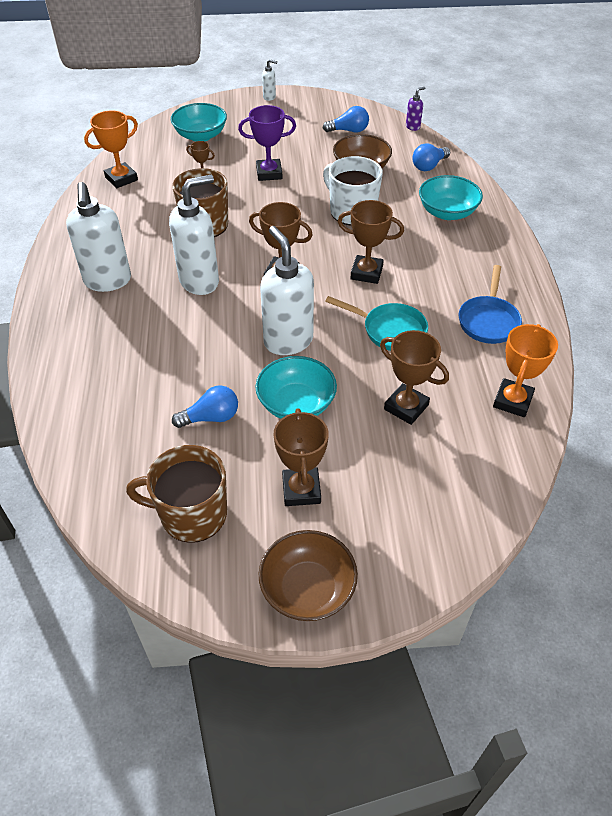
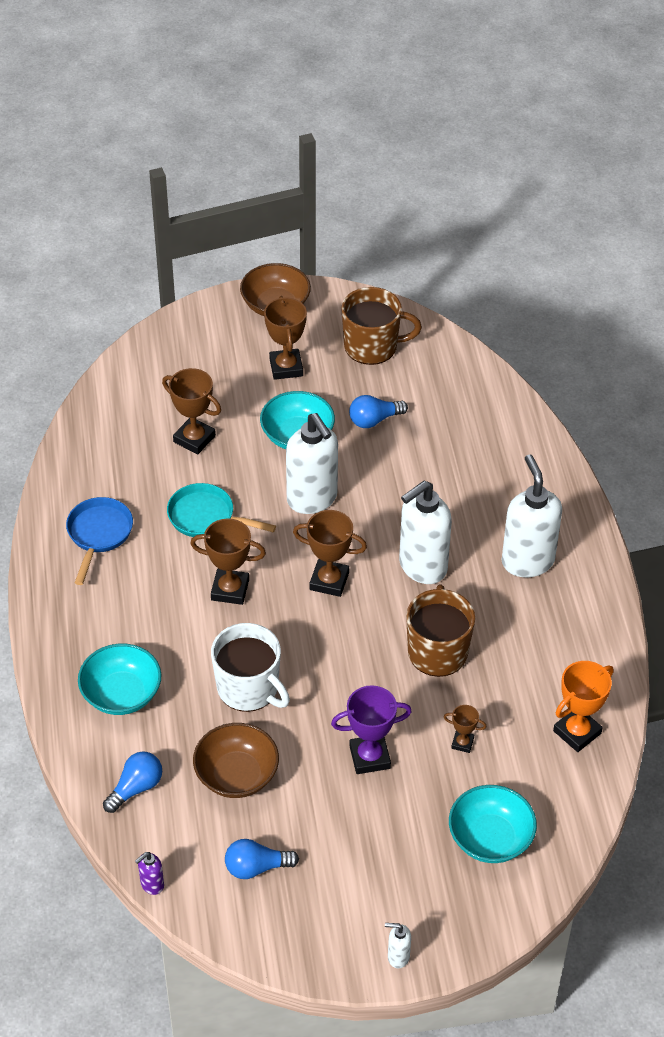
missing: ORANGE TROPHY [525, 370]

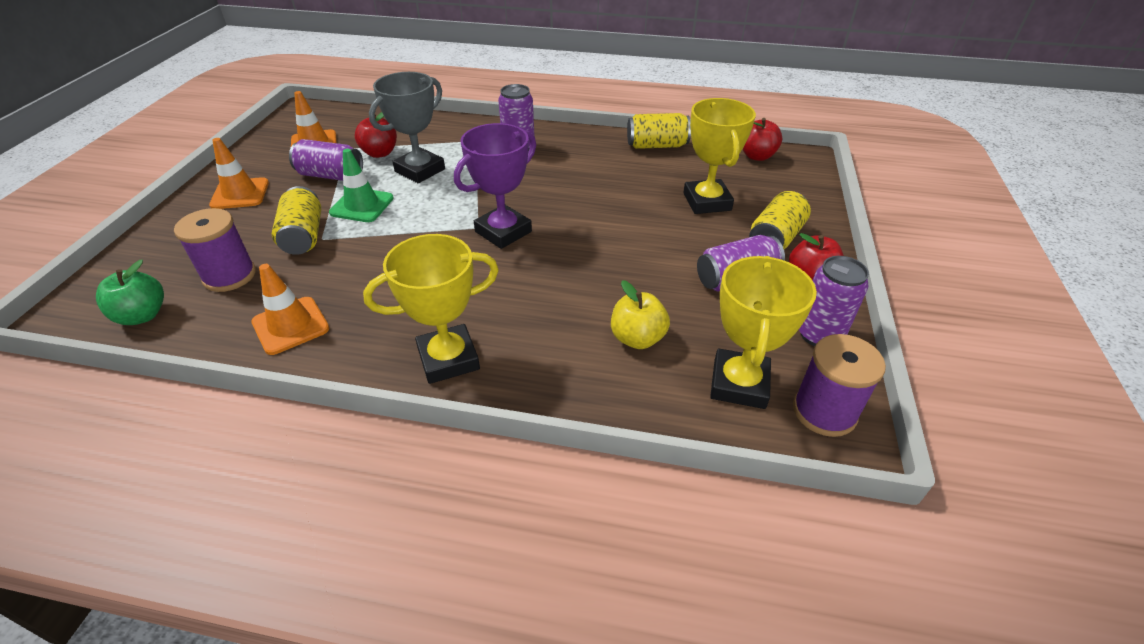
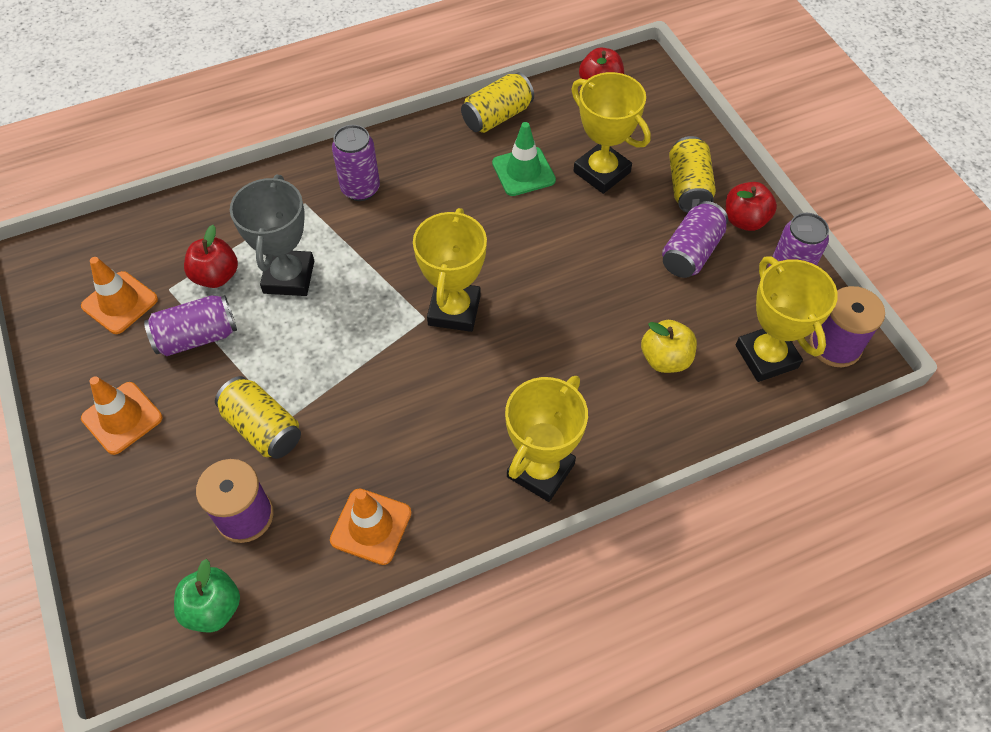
relocated: GREEN TRAFFIC CONE [361, 185] to [524, 159]
colour: PURPLE TROPHY [495, 186] to YELLOW TROPHY [450, 270]

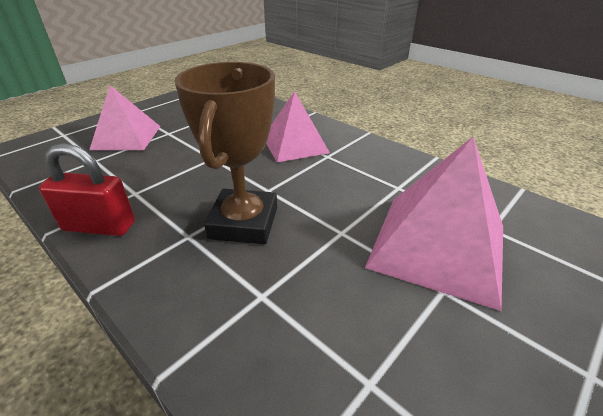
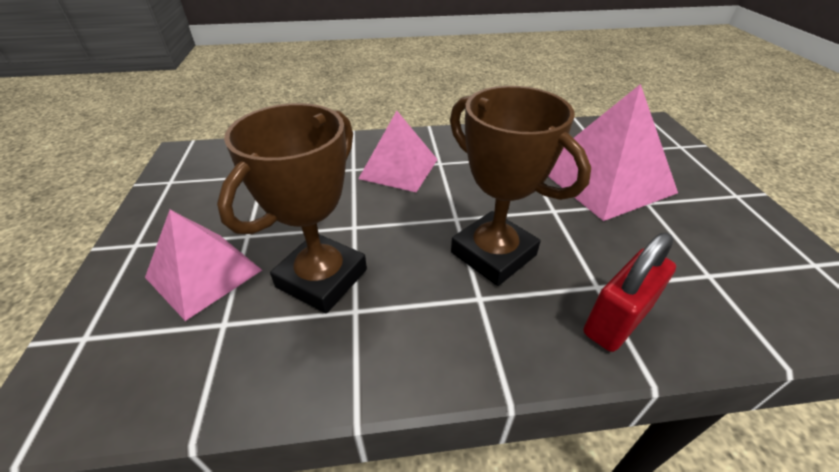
appeared: BROWN TROPHY [292, 208]
relocated: RED PADLOCK [87, 189] to [629, 292]

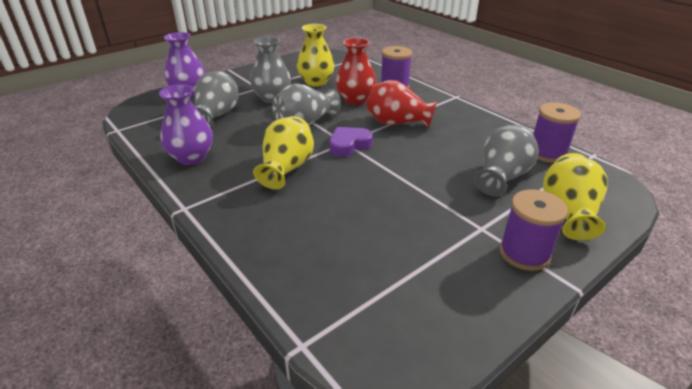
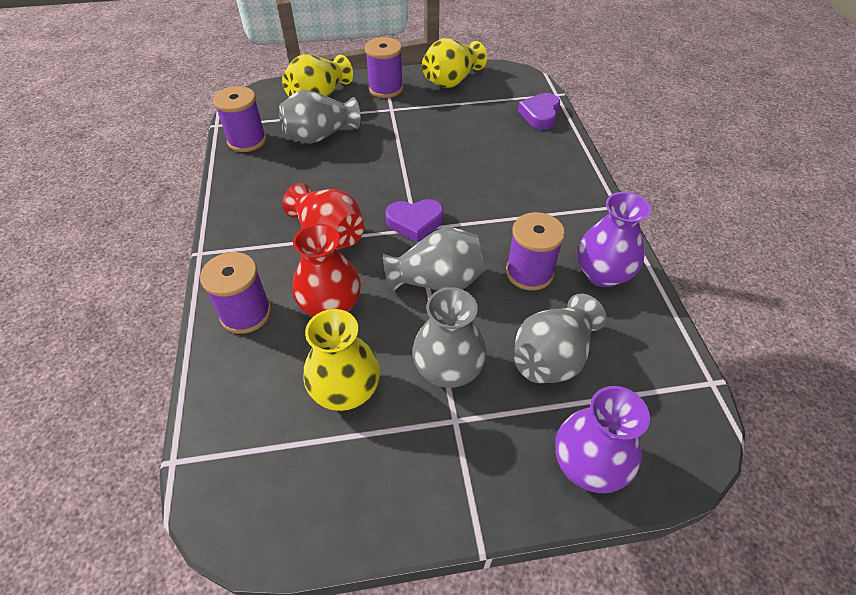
appeared: PURPLE SPOOL [535, 251]; PURPLE HEART [539, 111]
relocated: YELLOW VASE [283, 152] to [454, 63]

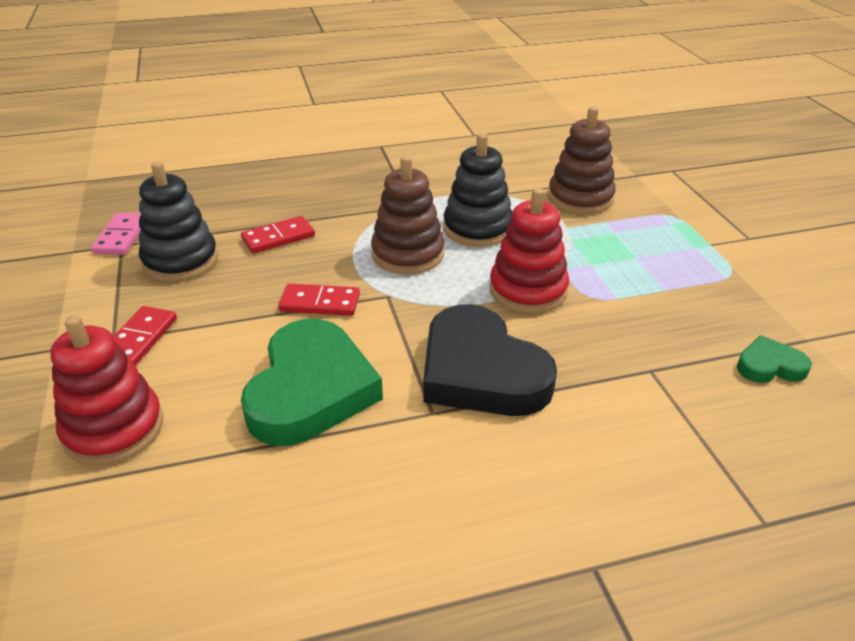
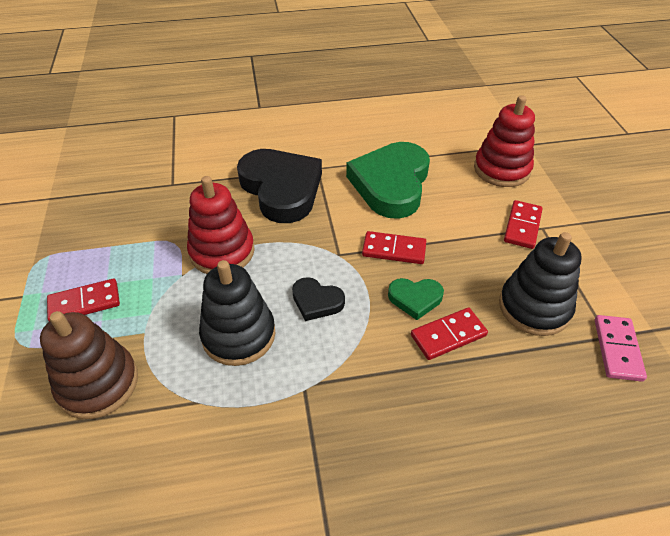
appeared: RED DOMINO [83, 300]
relocated: GREEN HEART [774, 359] to [416, 299]
exchanged: BROWN STACKING TOY [408, 215] to BLACK HEART [318, 299]

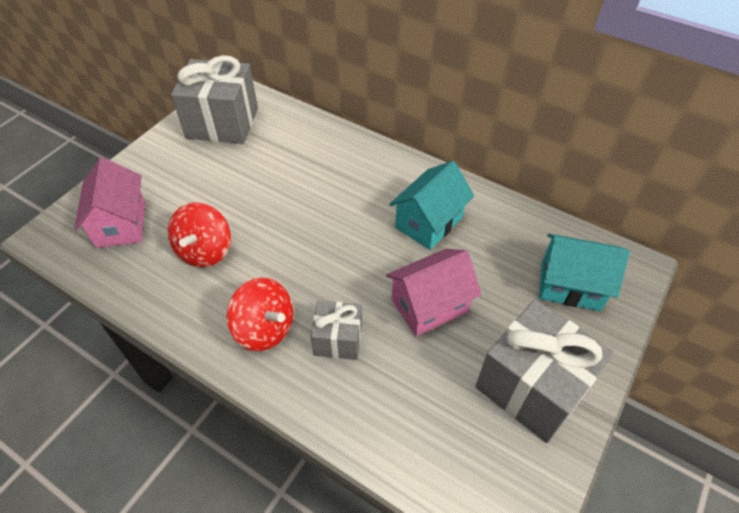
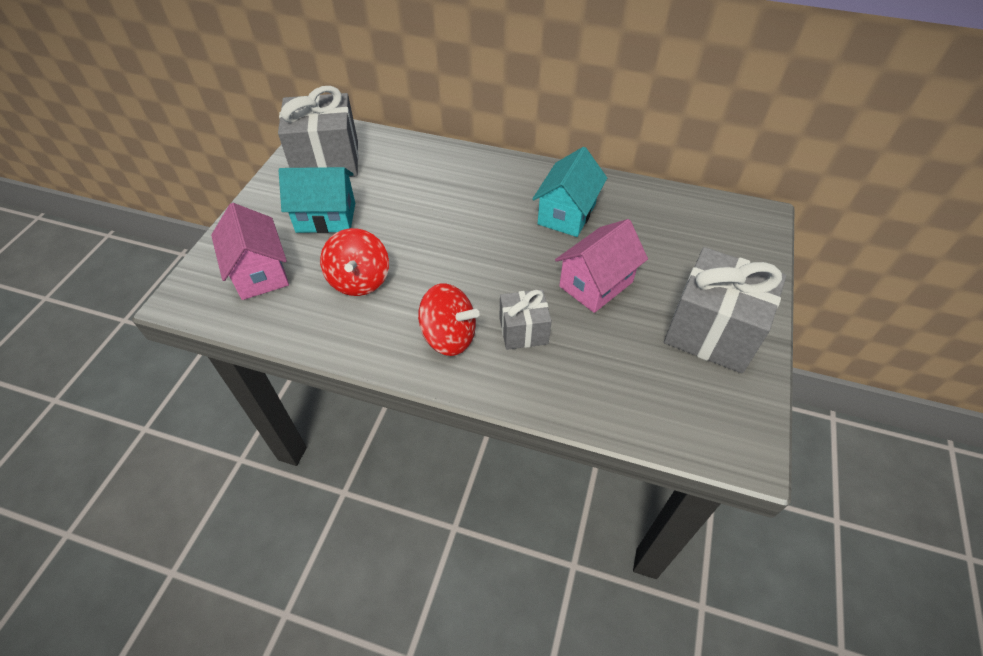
relocated: TURQUOISE HOUSE [584, 272] to [317, 200]

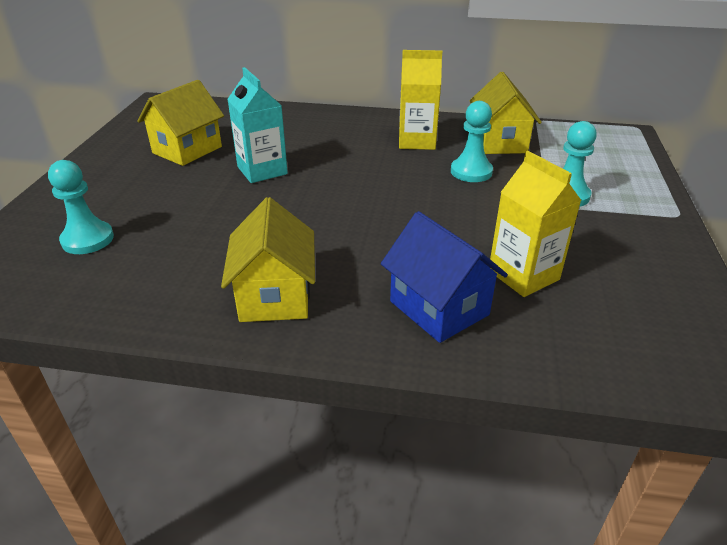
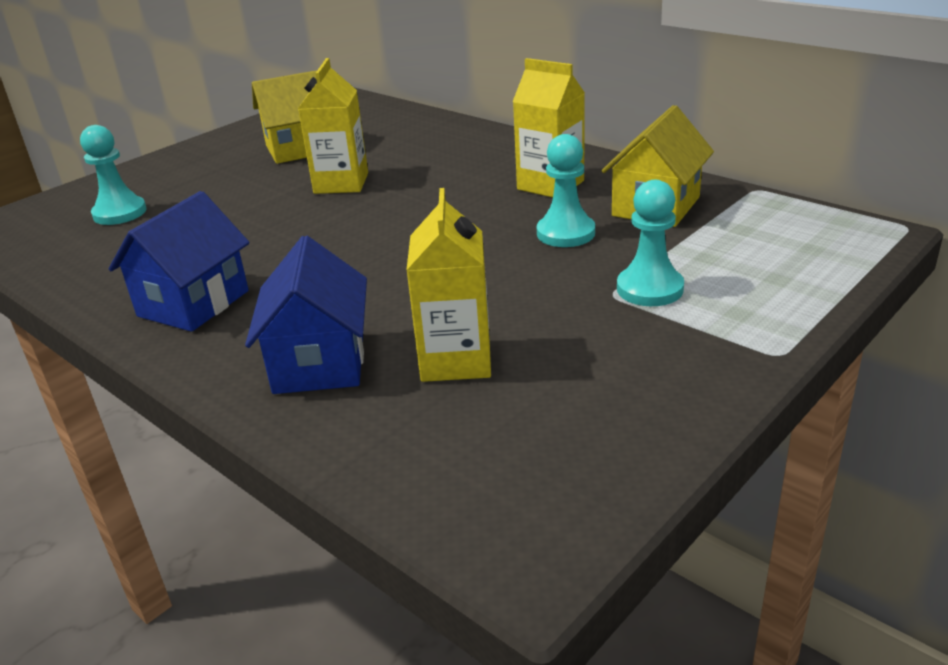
colour: YELLOW HOUSE [268, 259] to BLUE HOUSE [179, 261]; TURQUOISE CARTON [257, 125] to YELLOW CARTON [333, 126]

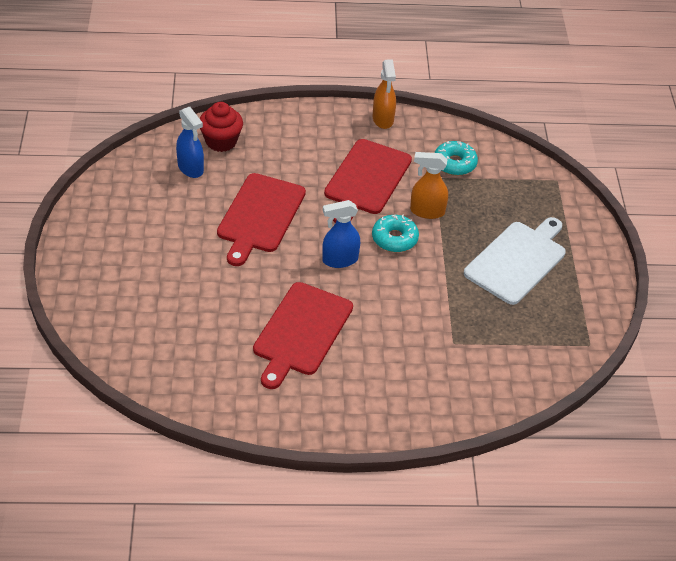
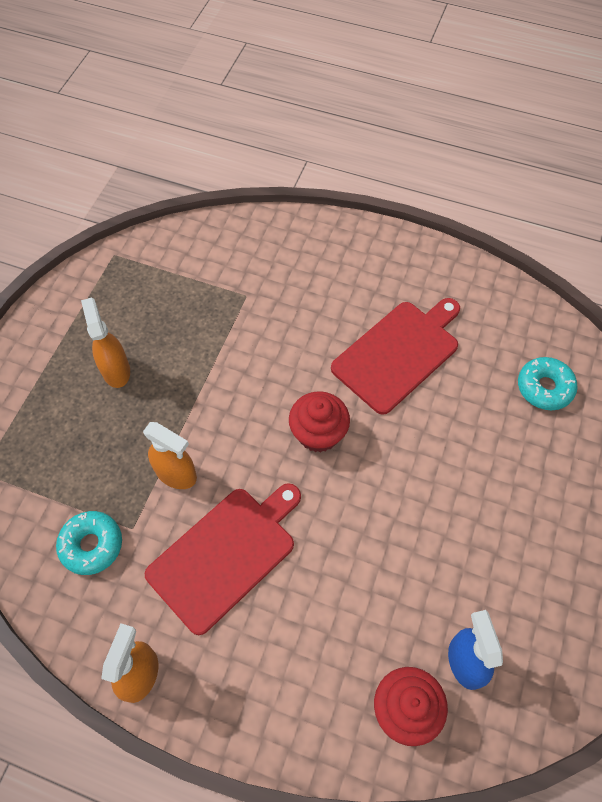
missing: RED CUTTING BOARD [261, 219]
relocated: TURQUOISE DONUT [395, 233] to [548, 383]
exchanged: BLUE SPRAY BOTTLE [341, 234] to RED CUPCAKE [319, 422]; WHITE CUTTING BOARD [515, 261] to ORANGE SPRAY BOTTLE [105, 343]

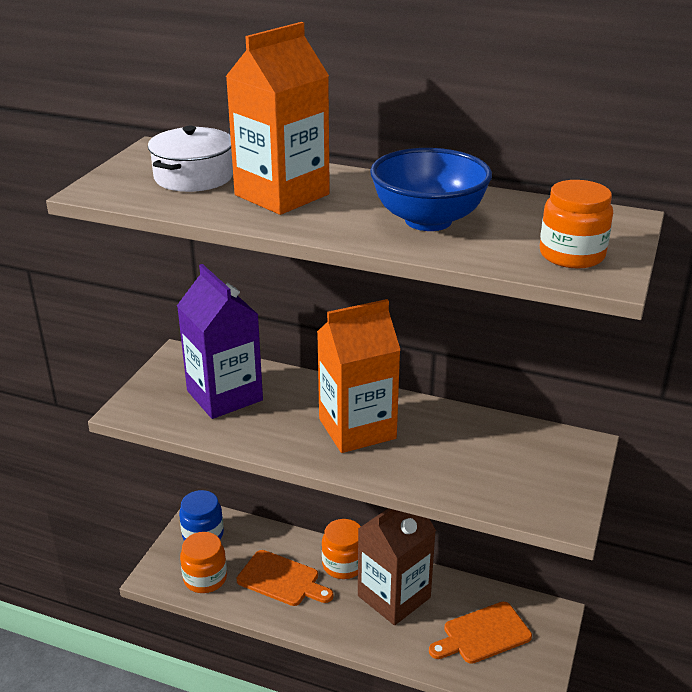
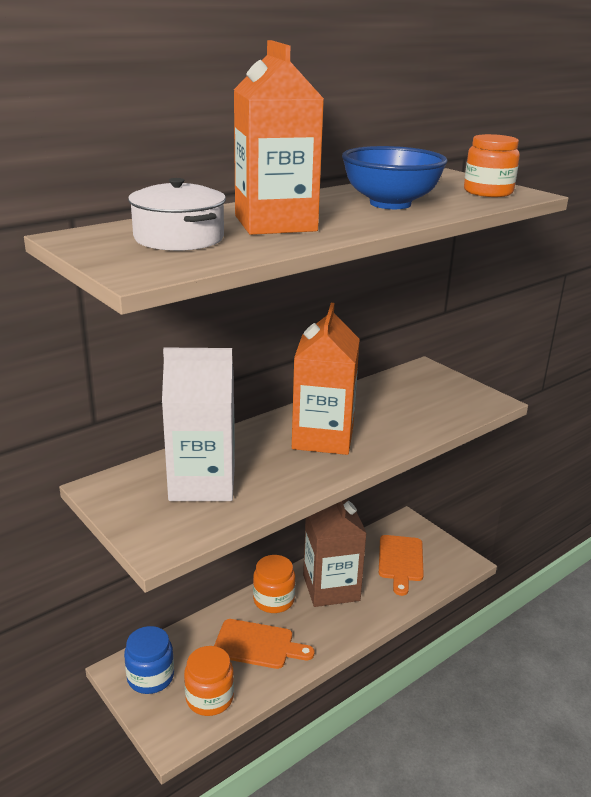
colour: PURPLE CARTON [220, 341] to WHITE CARTON [198, 424]
spun: ORANGE CUTTING BOARD [285, 578] = [264, 644] 45 degrees clockwise

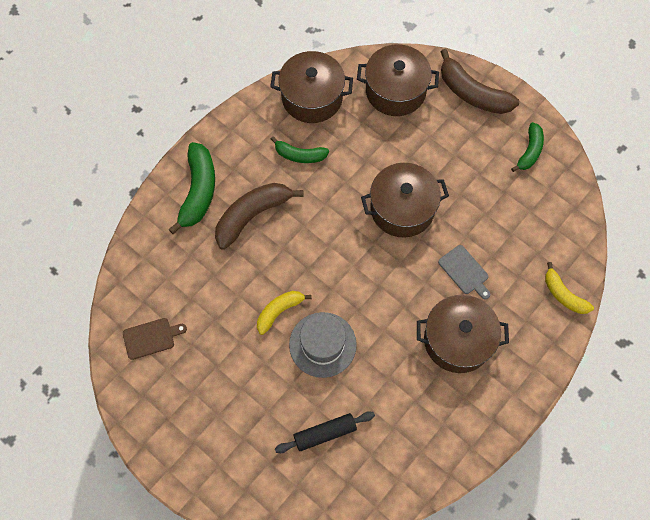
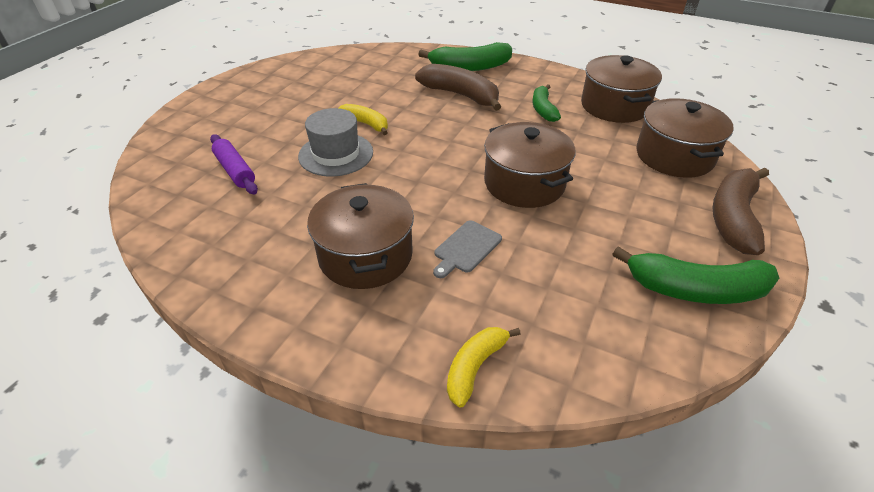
missing: BROWN CUTTING BOARD [155, 339]
colour: BLACK ROLLING PIN [325, 432] to PURPLE ROLLING PIN [234, 164]
size: GREEN BANANA [527, 147] = [695, 275] x1.64

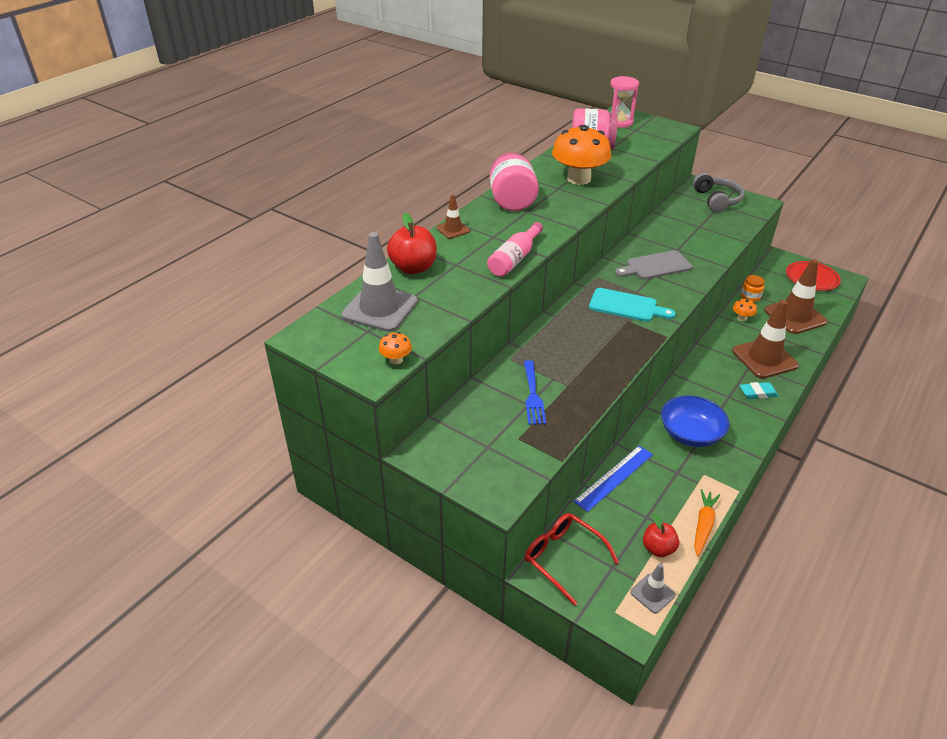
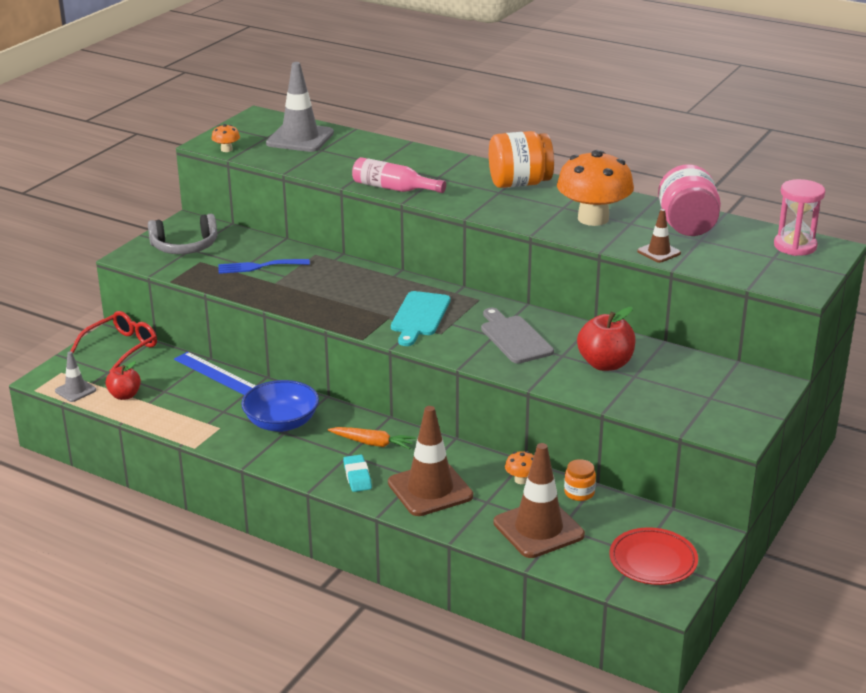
relocated: RED APPLE [412, 243] to [606, 339]; BROWN TRAFFIC CONE [453, 217] to [659, 236]; GREY HEADPHONES [719, 192] to [182, 234]; ORANGE CARROT [707, 522] to [372, 438]
colour: PINK JAR [514, 181] to ORANGE JAR [521, 159]

